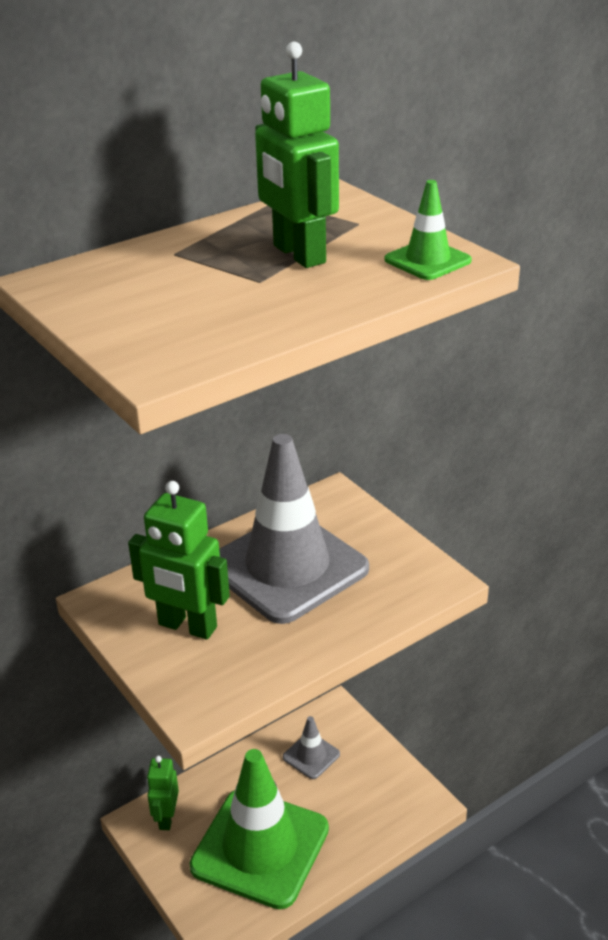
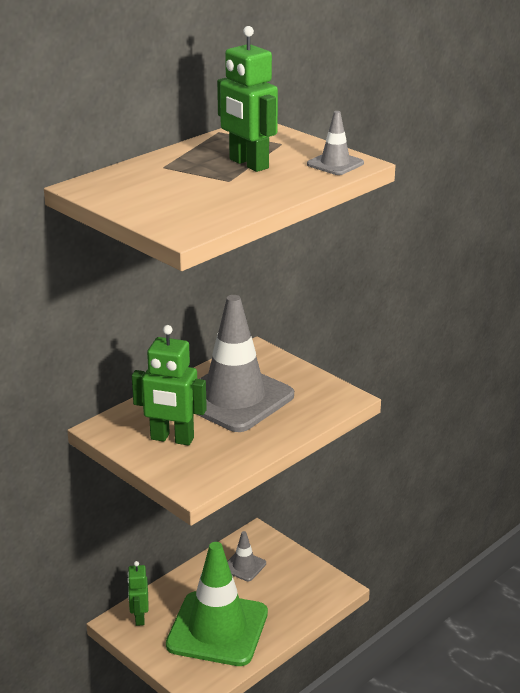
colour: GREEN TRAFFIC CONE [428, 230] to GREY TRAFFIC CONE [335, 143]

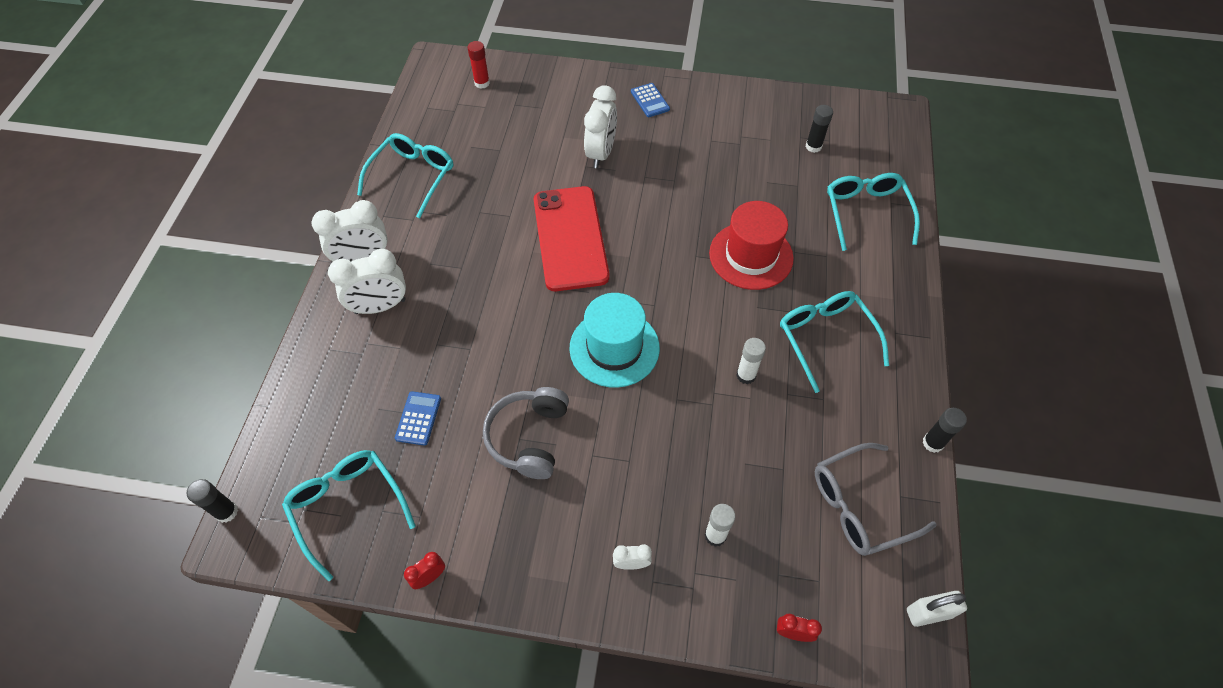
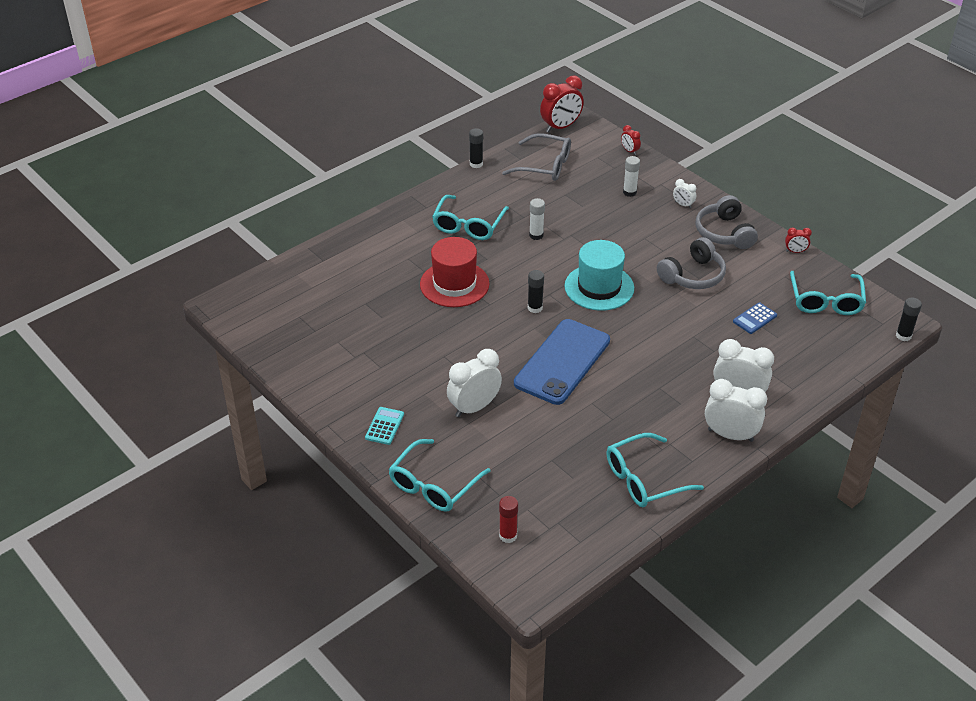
appeared: GREY HEADPHONES [726, 222]
relocated: BLACK GLUE STICK [819, 129] to [536, 291]; TURQUOISE GLASSES [873, 212] to [439, 475]
exchanged: WHITE PADLOCK [937, 609] to RED CLOCK [562, 103]
colour: RED PHONE [571, 238] to BLUE PHONE [562, 362]; BLUE CALCULATOR [650, 100] to TURQUOISE CALCULATOR [384, 426]

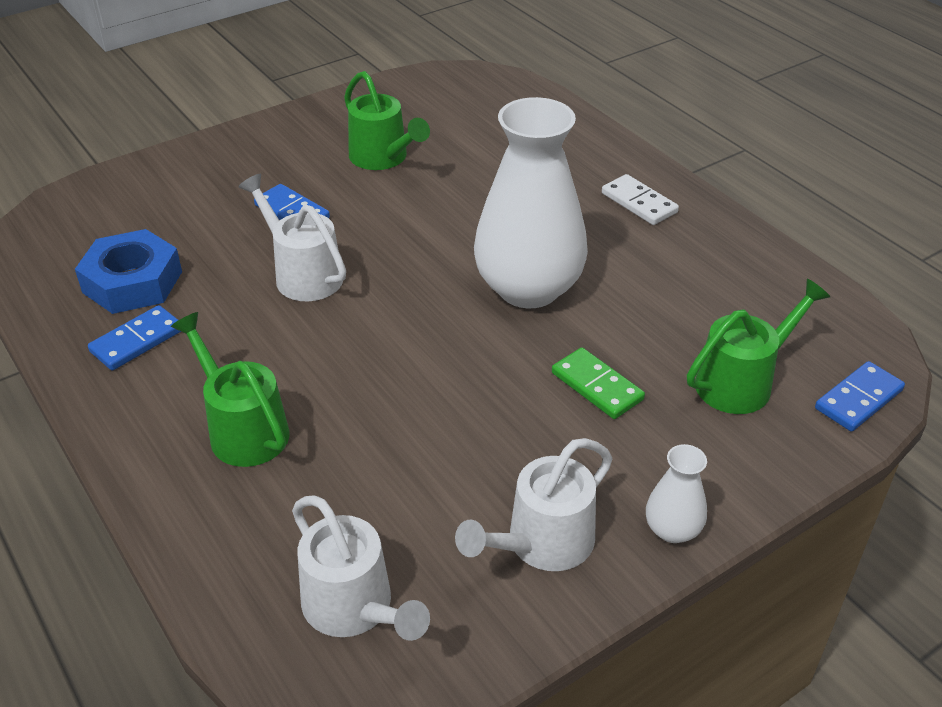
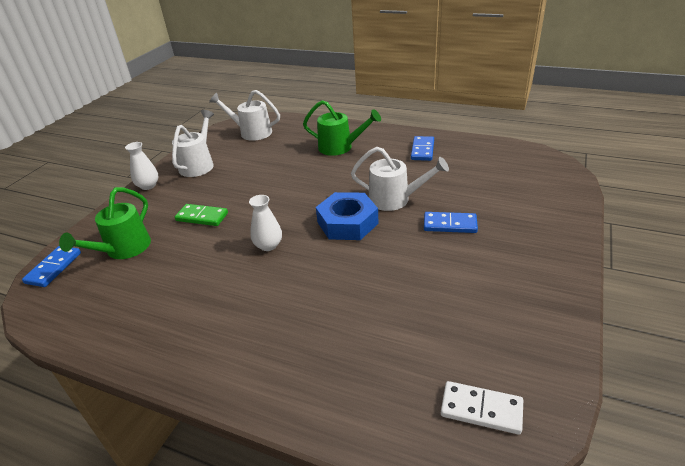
missing: GREEN WATERING CAN [387, 120]
relocated: BLUE NUT [128, 271] to [347, 216]; WHITE DOMINO [640, 199] to [482, 408]
size: WHITE VASE [531, 202] = [265, 223] x0.43

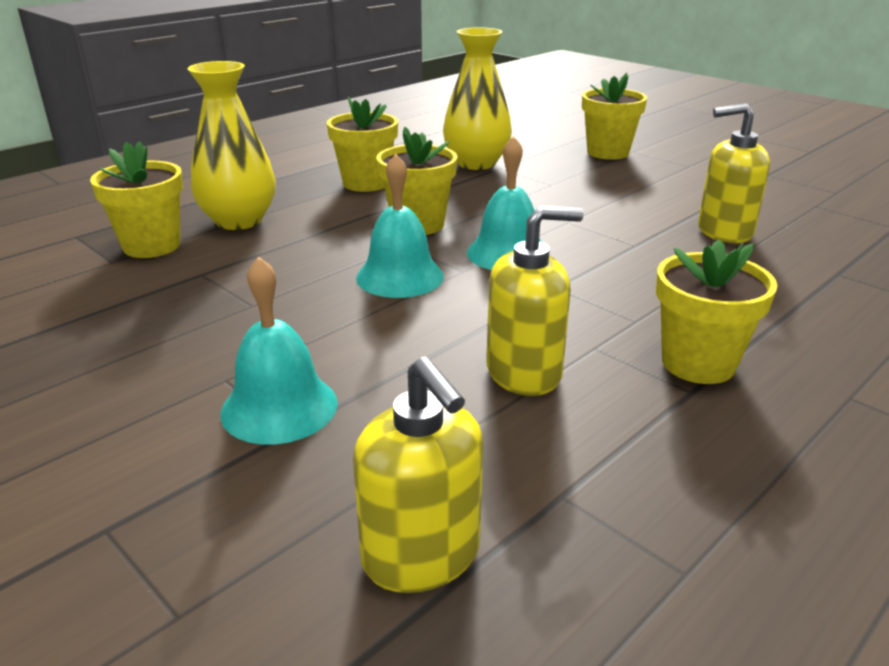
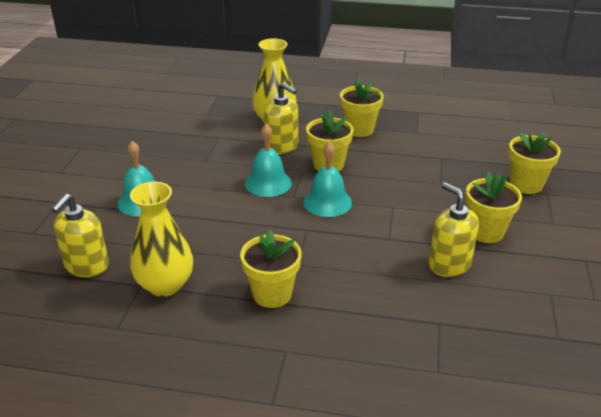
relocated: YELLOW FLOWER POT [136, 199] to [493, 207]; YELLOW VASE [477, 98] to [161, 239]; YELLOW SOAP DISPENSER [535, 301] to [281, 118]

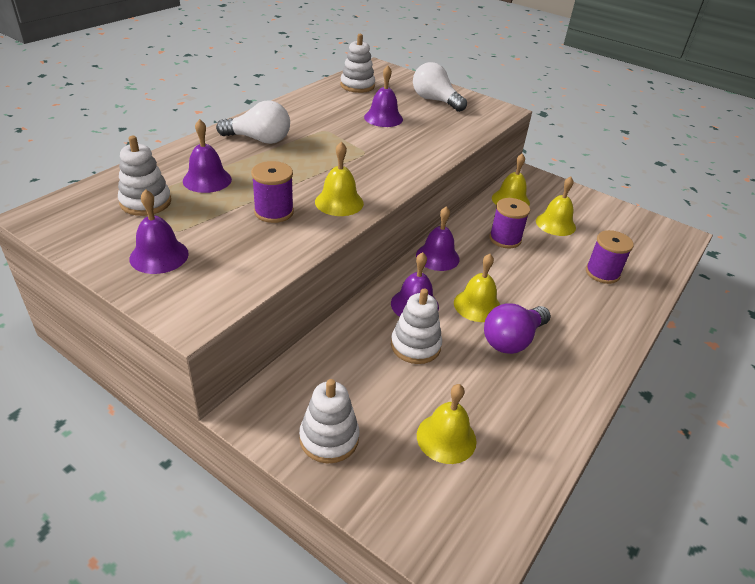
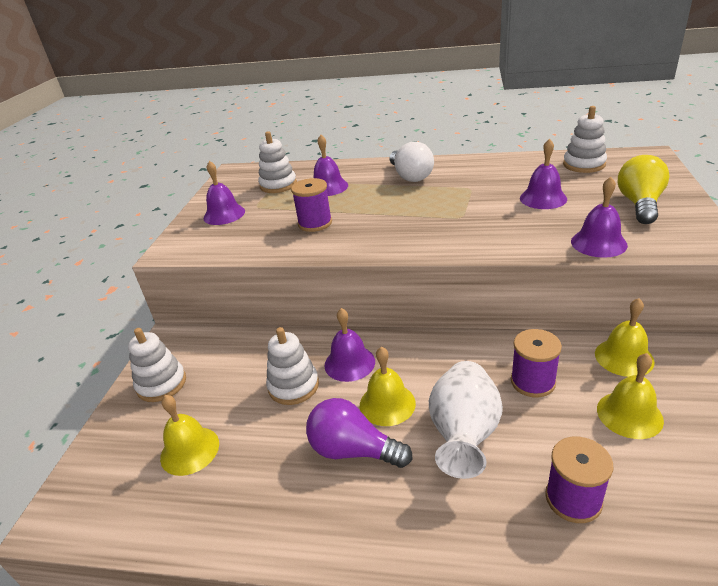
missing: YELLOW BELL [339, 178]
appeared: WHITE VASE [466, 420]
relocated: PURPLE BELL [438, 238] to [599, 217]
colour: WHITE LIGHT BULB [440, 87] to YELLOW LIGHT BULB [643, 189]

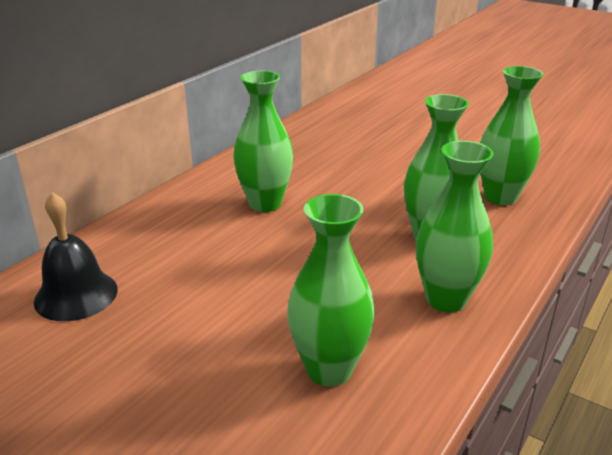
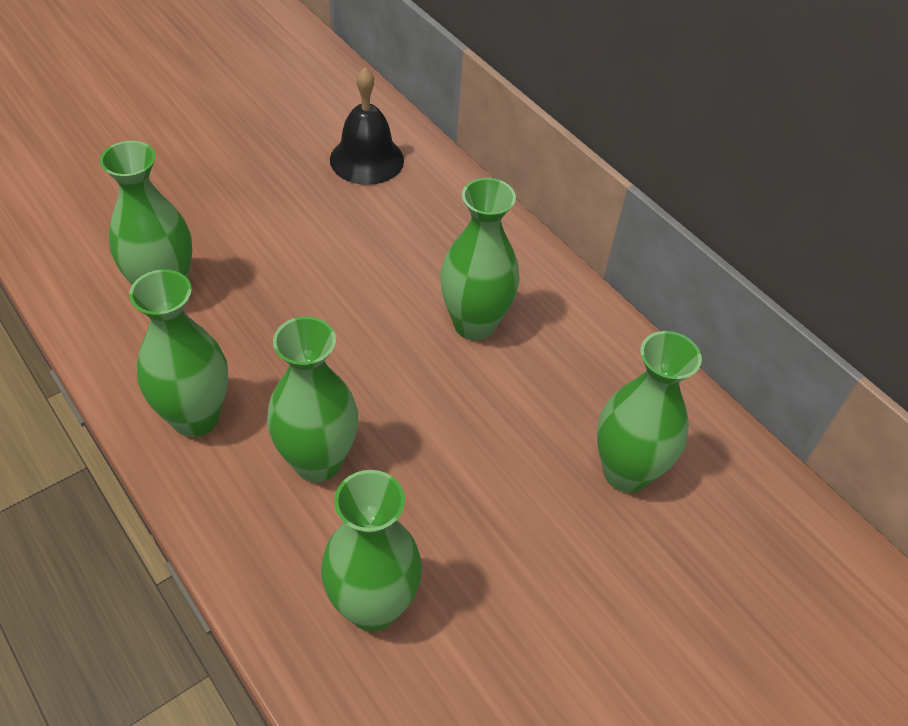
appeared: GREEN VASE [649, 412]

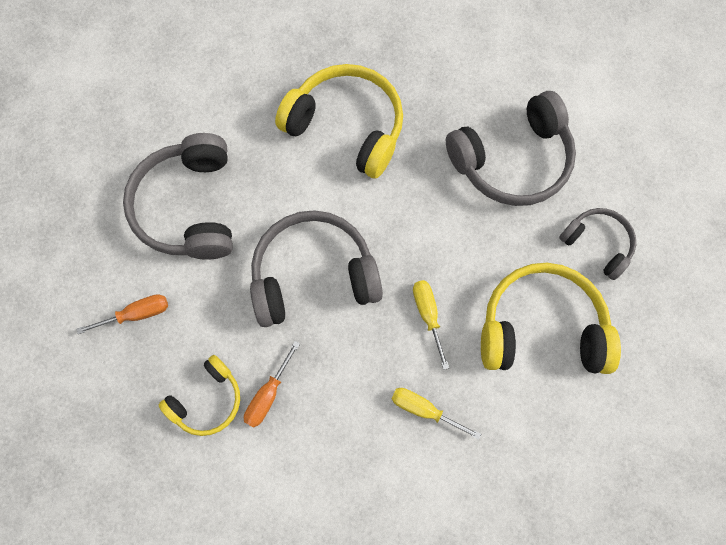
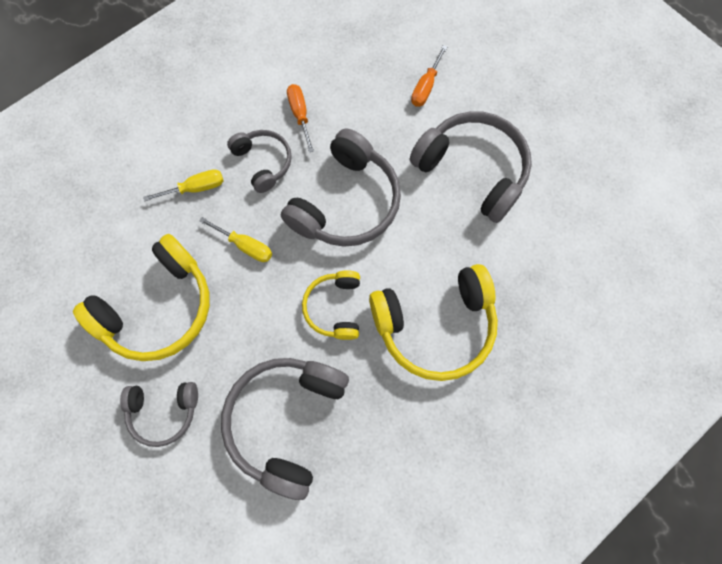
appeared: GREY HEADPHONES [259, 161]
relocated: YELLOW HEADPHONES [199, 395] to [331, 305]

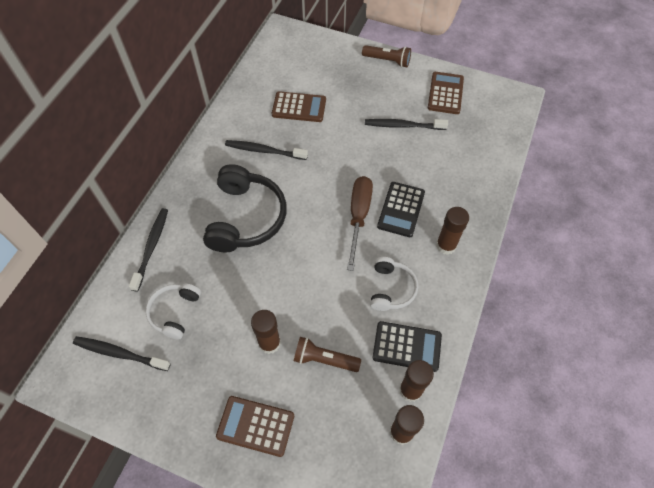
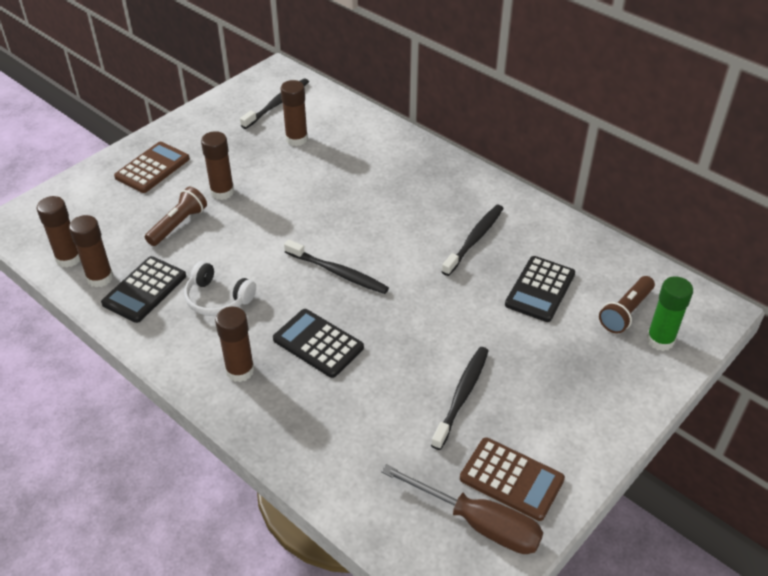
missing: BLACK HEADPHONES [244, 208]
appeared: GREEN GLUE STICK [669, 314]
relocated: BLACK TOOTHBRUSH [148, 250] to [336, 266]; BROWN SCREWDRIVER [360, 223] to [462, 509]; BROWN FLASHLIGHT [386, 56] to [627, 304]
exchanged: WHITE HEADPHONES [173, 311] to BROWN GLUE STICK [294, 113]
colour: BROWN CALCULATOR [299, 106] to BLACK CALCULATOR [540, 289]

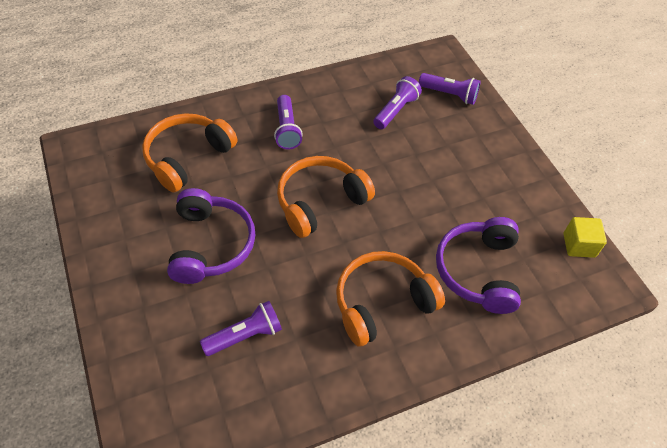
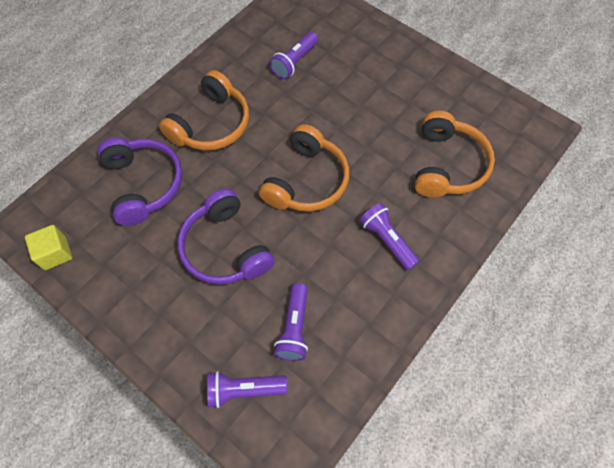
relocated: PURPLE HEADPHONES [211, 236] to [226, 236]

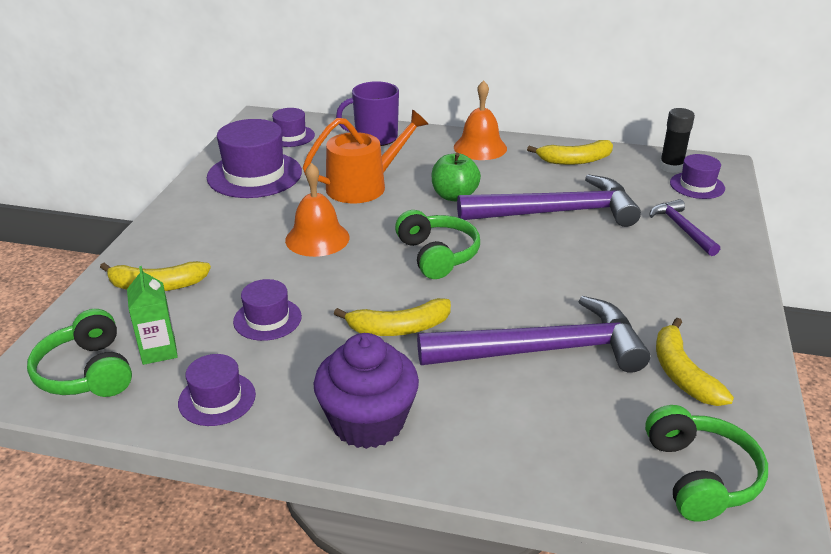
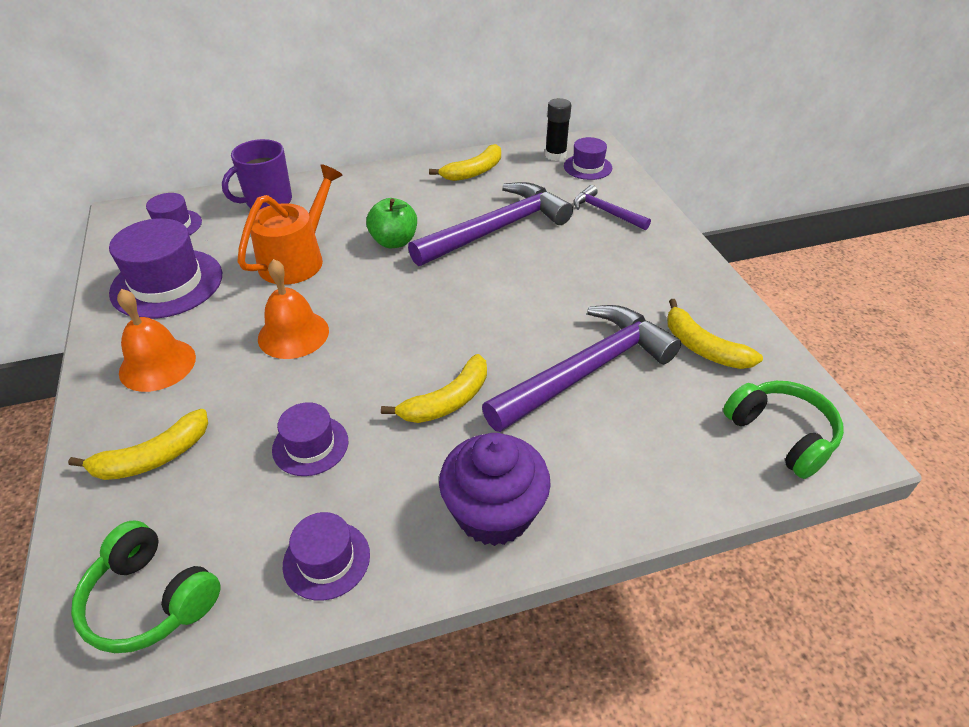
missing: GREEN CARTON [152, 315]; GREEN HEADPHONES [437, 244]
relocated: ORANGE BELL [480, 120] to [156, 340]

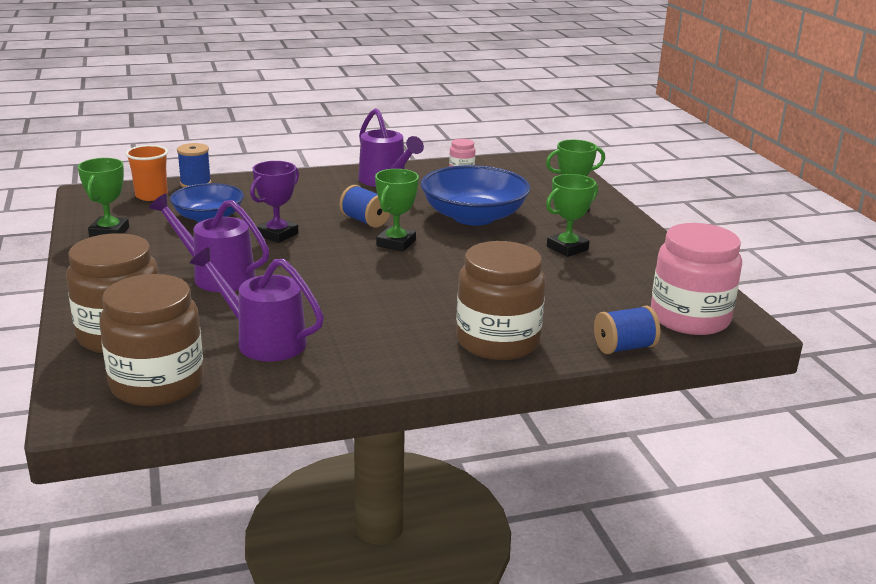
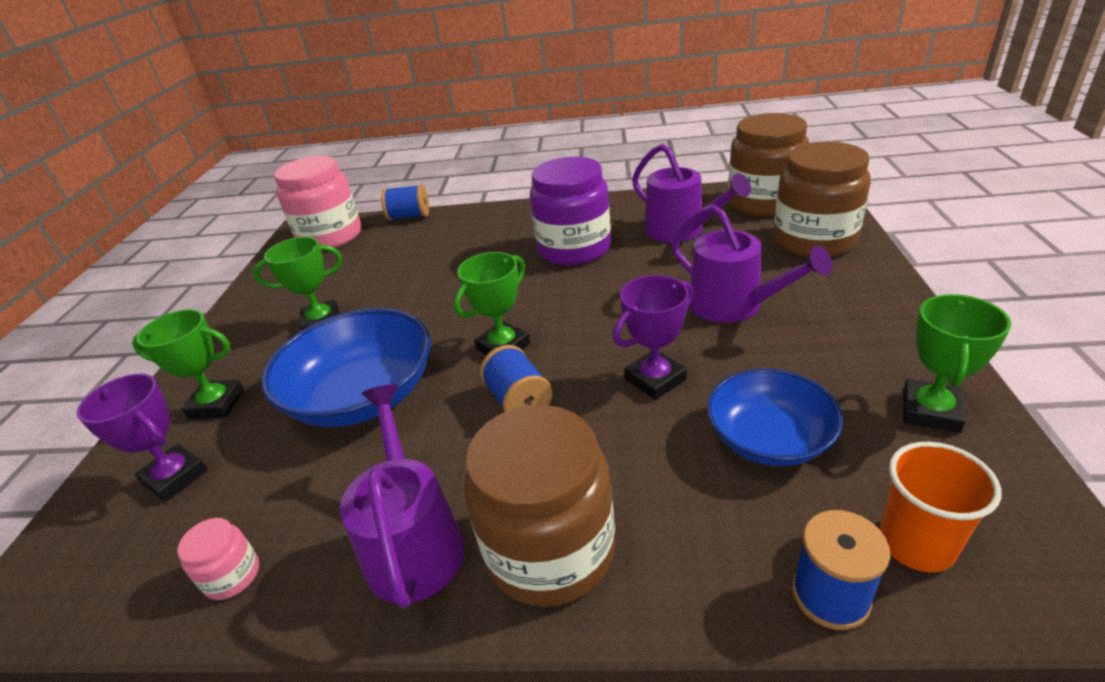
appeared: PURPLE TROPHY [142, 437]; PURPLE JAR [570, 211]
relocated: BROWN JAR [500, 300] to [539, 506]

